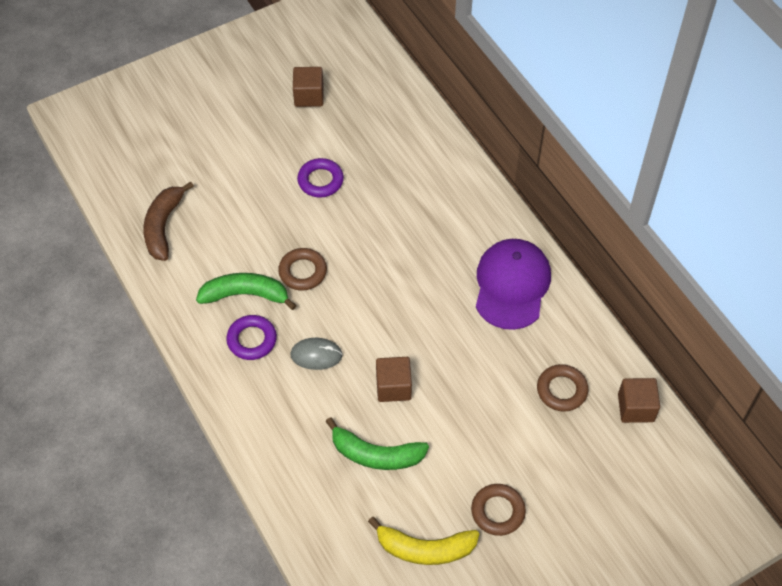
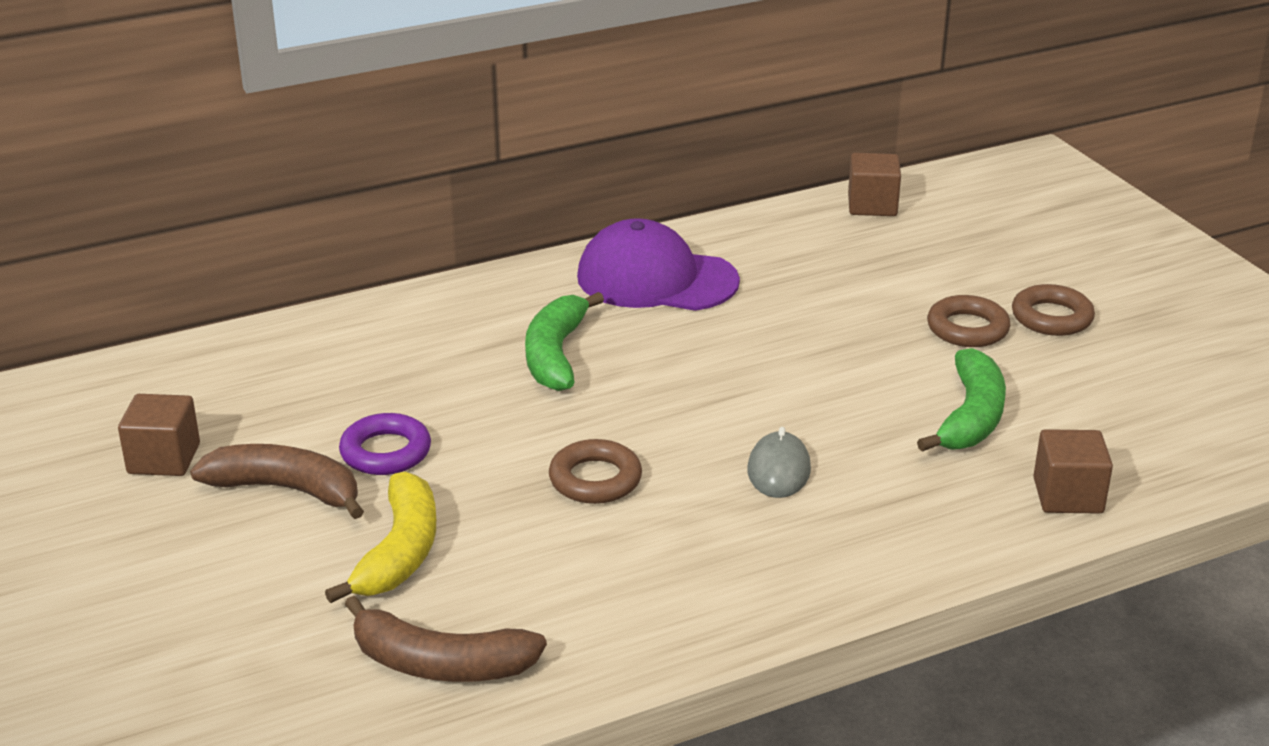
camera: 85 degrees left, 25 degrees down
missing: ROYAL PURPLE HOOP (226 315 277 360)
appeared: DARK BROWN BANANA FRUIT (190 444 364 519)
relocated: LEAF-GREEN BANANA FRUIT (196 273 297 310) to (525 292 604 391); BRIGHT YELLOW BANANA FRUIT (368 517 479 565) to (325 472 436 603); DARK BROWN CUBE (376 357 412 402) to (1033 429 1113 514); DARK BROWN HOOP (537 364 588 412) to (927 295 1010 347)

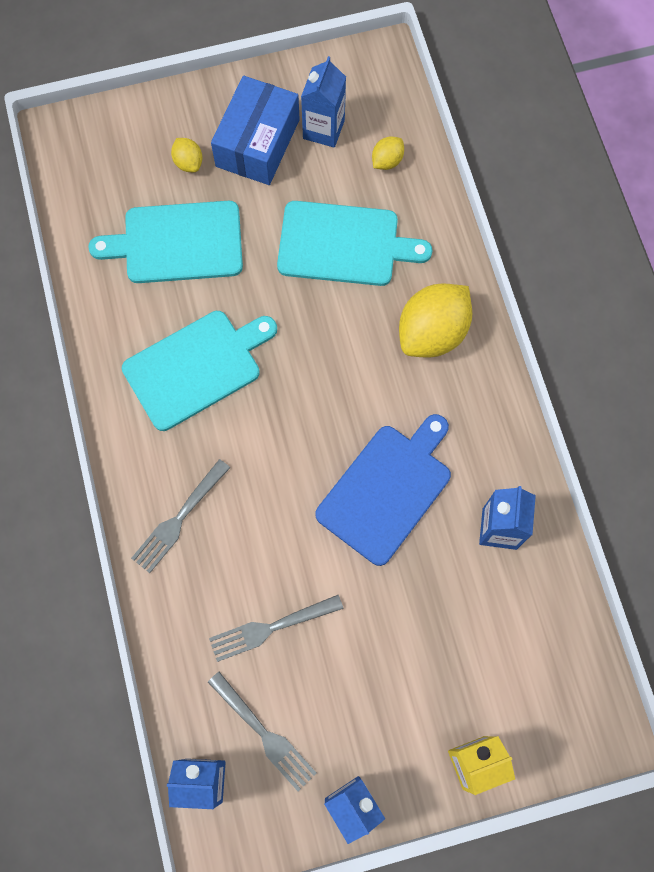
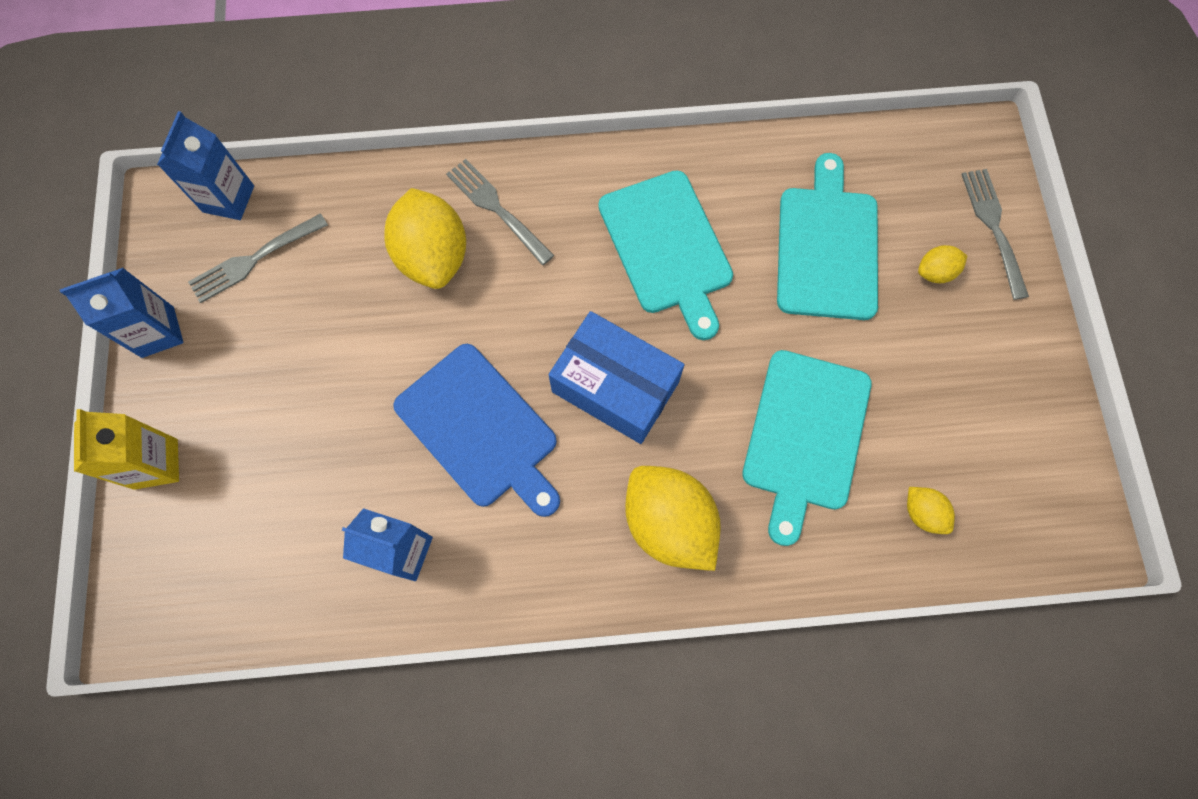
camera: 100 degrees right, 0 degrees up
missing: BLUE CARTON (301 56 346 148)
appeared: BRIGHT YELLOW CITRUS FRUIT (384 188 466 289)
relocated: ASH-GREY TABLE FORK (209 595 343 662) to (961 169 1029 300); BLUE PARCEL (211 76 300 185) to (549 311 685 444)

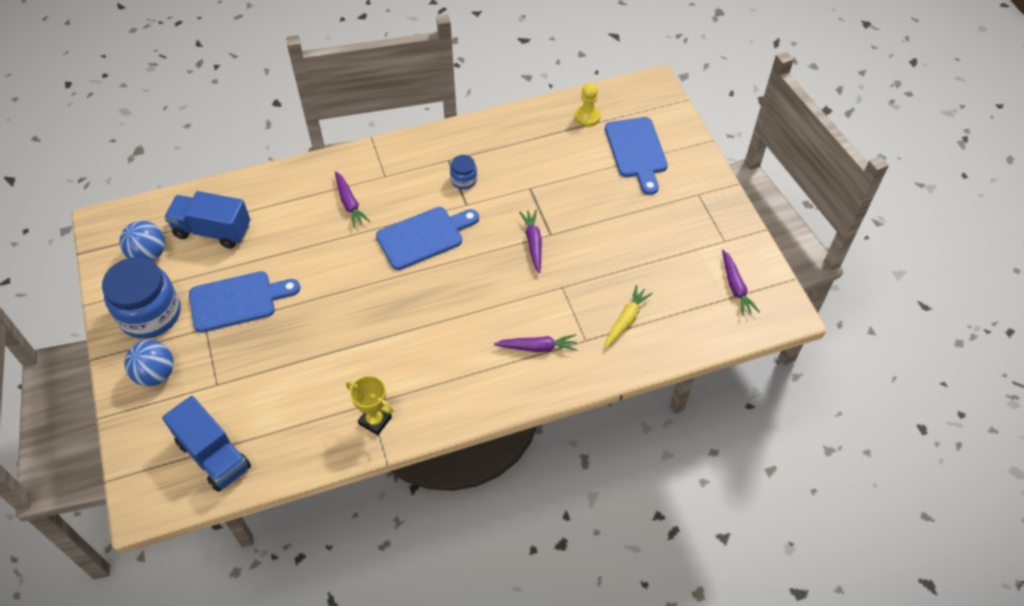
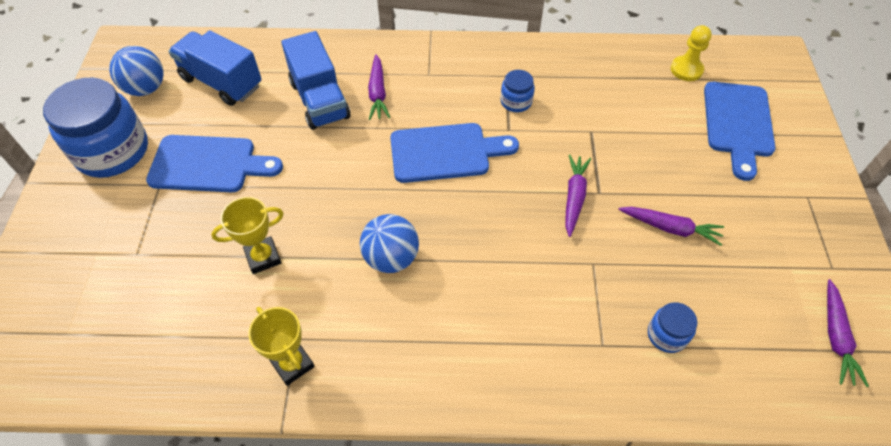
camera: 20 degrees right, 0 degrees up
appeared: BRIGHT YELLOW PRIZE CUP (211 197 284 274)
relocated: BLUE BALL (124 340 174 386) to (360 214 419 273); BLUE LORRY (162 396 251 492) to (281 31 351 130); ROYAL PURPLE TOY CARROT (494 334 577 352) to (619 207 724 246)
exchanged: BRIGHT YELLOW TOY CARROT (605 285 653 348) to BLUE JAM JAR (648 302 698 353)

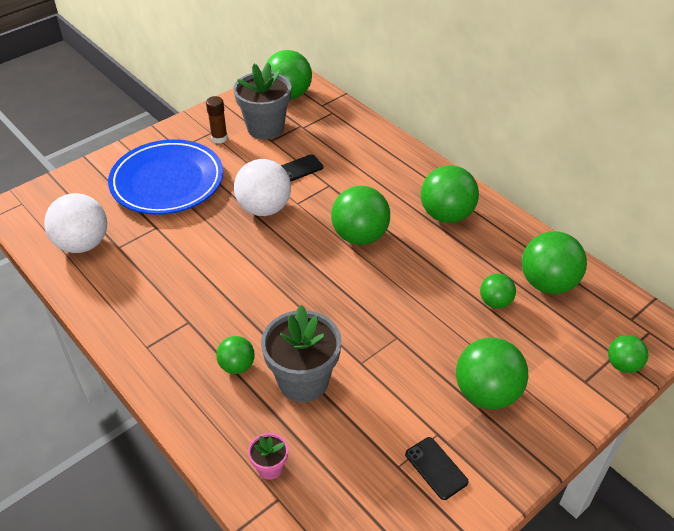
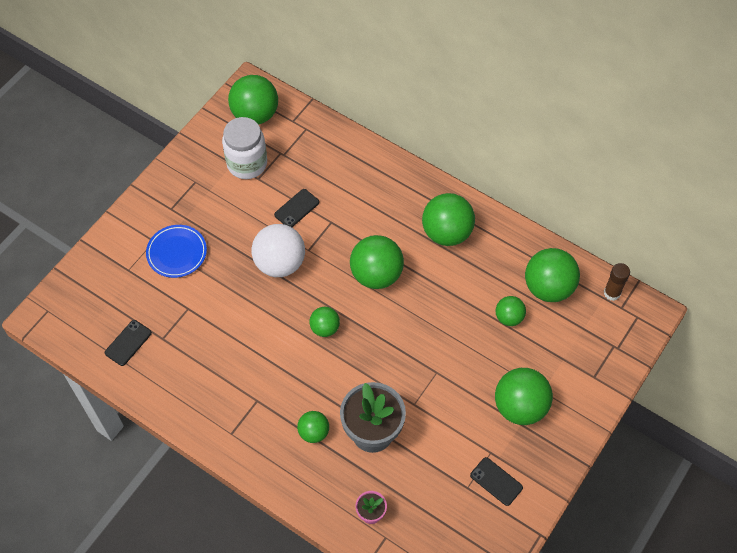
camera: 15 degrees left, 15 degrees up
relocated: DARK BROWN STICK OF GLUE (206 96 228 144) to (604 263 630 301); LEAF-GREEN BALL (608 335 648 373) to (309 307 340 337)
exchanged: SNOW-WHITE BALL (44 193 107 253) to BLACK PHONE (105 320 152 366); ASH-GREY POTTED PLANT (233 63 291 139) to SNOW-WHITE JAM JAR (222 117 267 179)
size: BLUE DINNER PLATE (108 139 223 215) = (146 225 207 278) x0.55

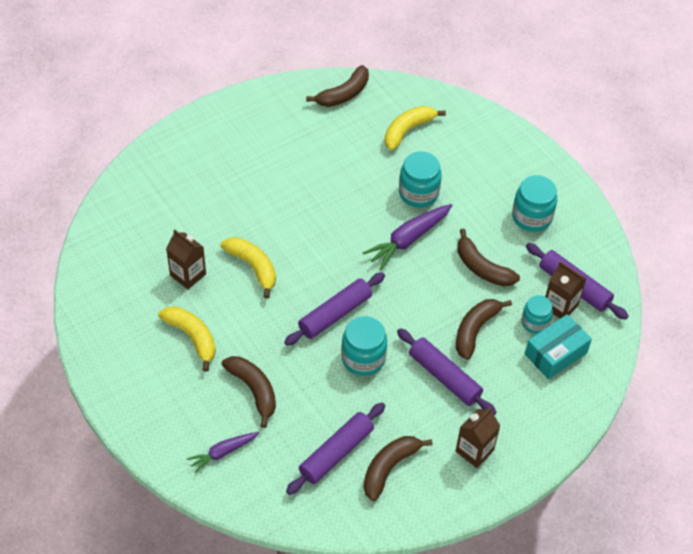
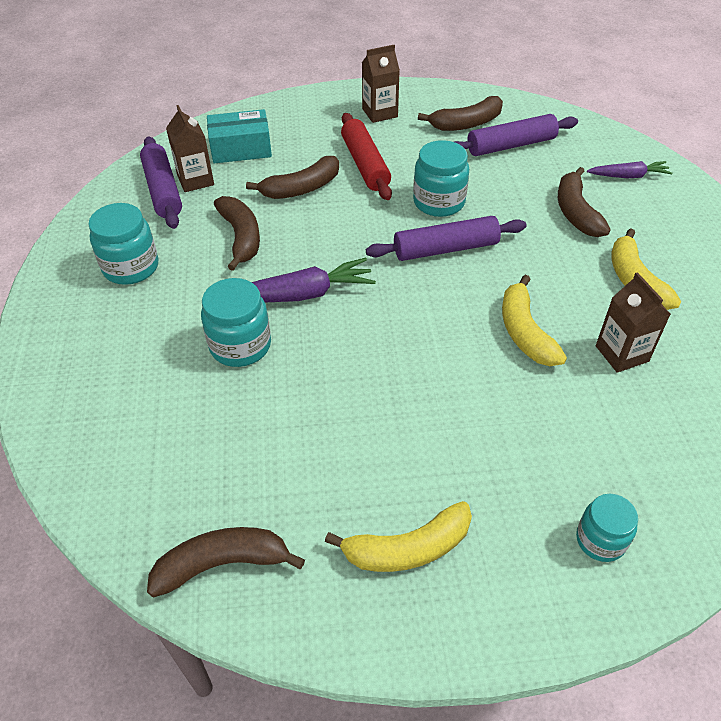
camera: 150 degrees left, 5 degrees down
relocated: BRIGHT YELLOW BANANA FRUIT (384 106 446 151) to (325 501 472 572); AQUA JAM JAR (522 295 553 334) to (576 494 638 562)
colour: ROYAL PURPLE DOUGH ROLLER (397 328 496 415) to SCARLET DOUGH ROLLER (341 113 392 200)

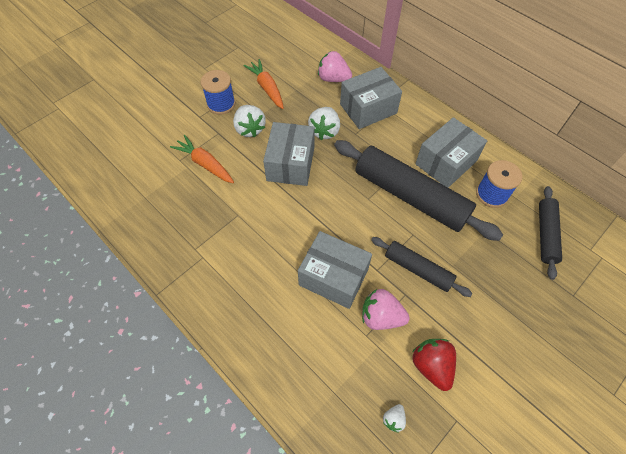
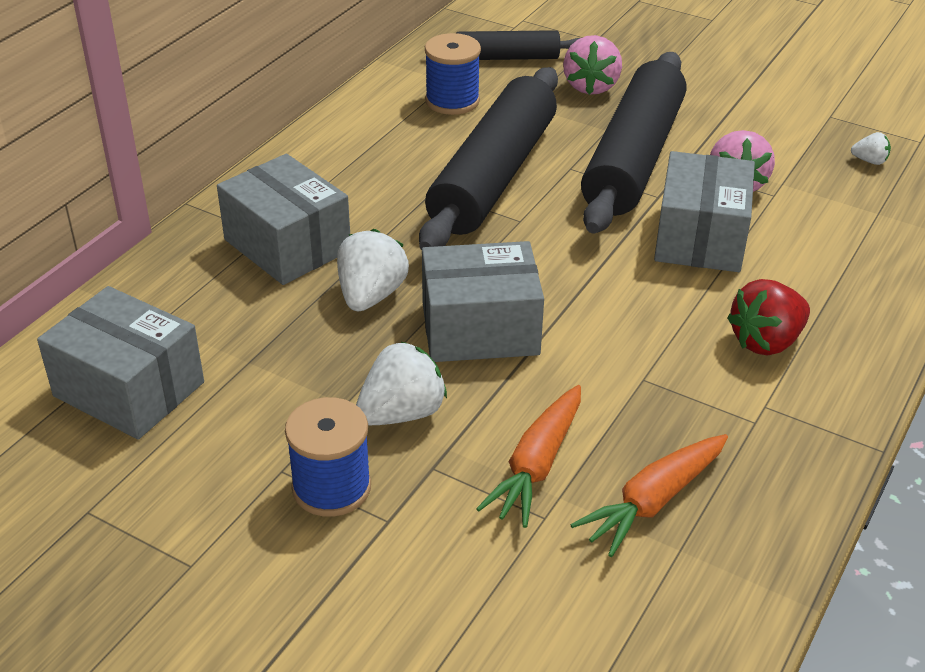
camera: 105 degrees left, 20 degrees down
relocated: ORANGE TOY CARROT (244 59 284 109) to (570 434 728 557); PINK BERRY (318 51 352 82) to (563 35 622 95); SCARLET BERRY (412 339 456 391) to (727 279 810 355); ASH-GREY PARCEL (415 117 487 188) to (37 286 204 439)
spun: SNOW-WHITE BERRY (308 107 340 140) = (337 229 409 311) 75 degrees counterclockwise
size: BLACK DOUGH ROLLER (371 237 472 297) = (581 52 686 233) x1.85

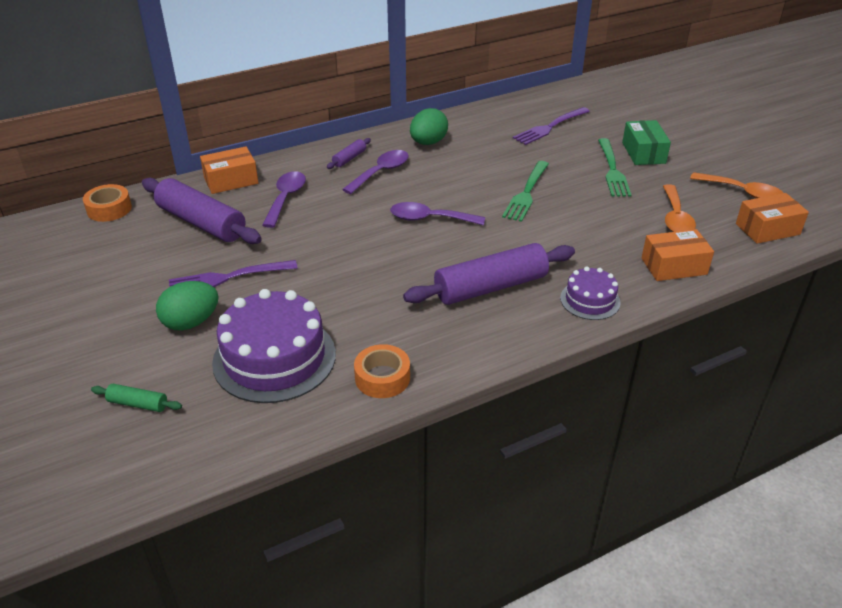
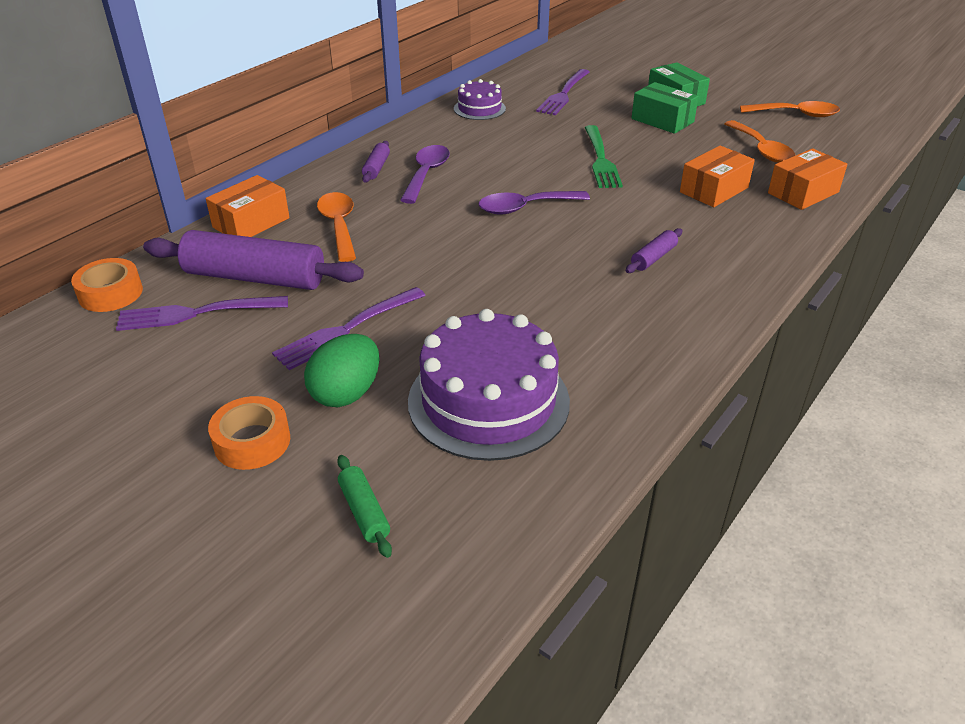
camera: 25 degrees left, 0 degrees up
missing: LEAF-GREEN TOY EGG (410 108 448 145)
appeared: ROYAL PURPLE TABLE FORK (116 296 288 331)
relocated: ORANGE TAPE (354 344 410 398) to (208 396 290 470); ROYAL PURPLE GATEAU (560 267 620 320) to (454 79 506 120); ORANGE PARCEL (736 193 809 244) to (680 146 755 207)
exchanged: LEAF-GREEN TABLE FORK (598 138 632 197) to LEAF-GREEN PARCEL (631 82 699 134)
colour: ROYAL PURPLE TEASPOON (262 171 306 228) to ORANGE TEASPOON (317 192 356 262)
spun: LEAF-GREEN DOUGH ROLLER (91 384 182 412) = (337 455 392 558) 75 degrees clockwise
size: ROYAL PURPLE DOUGH ROLLER (403 243 575 305) = (626 228 683 273) x0.45

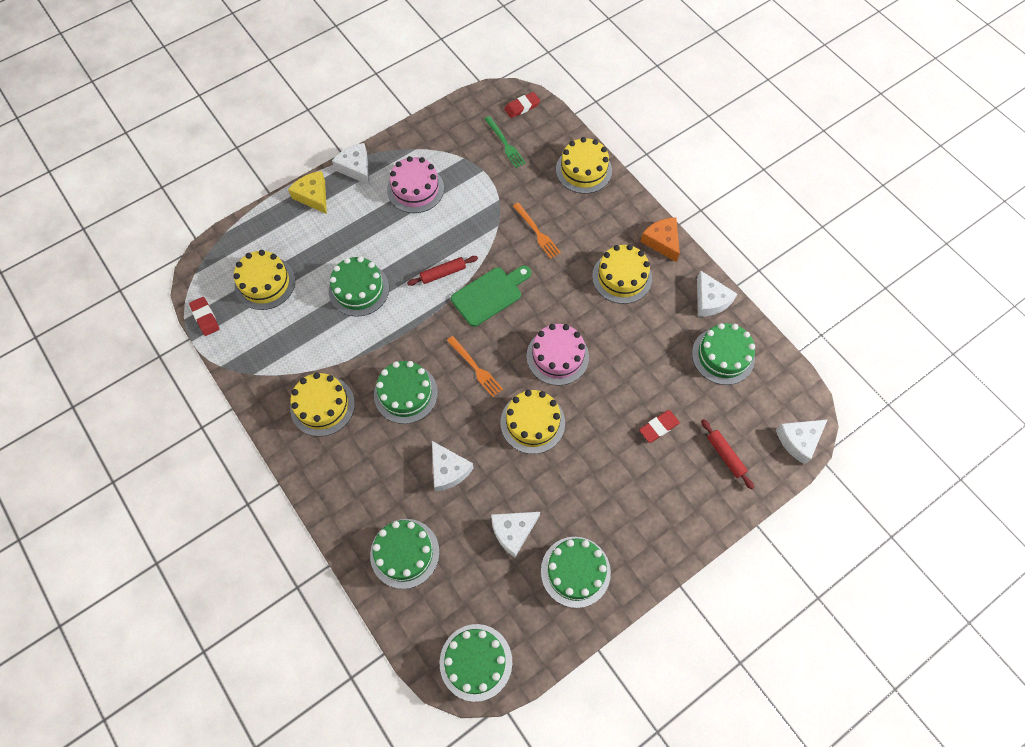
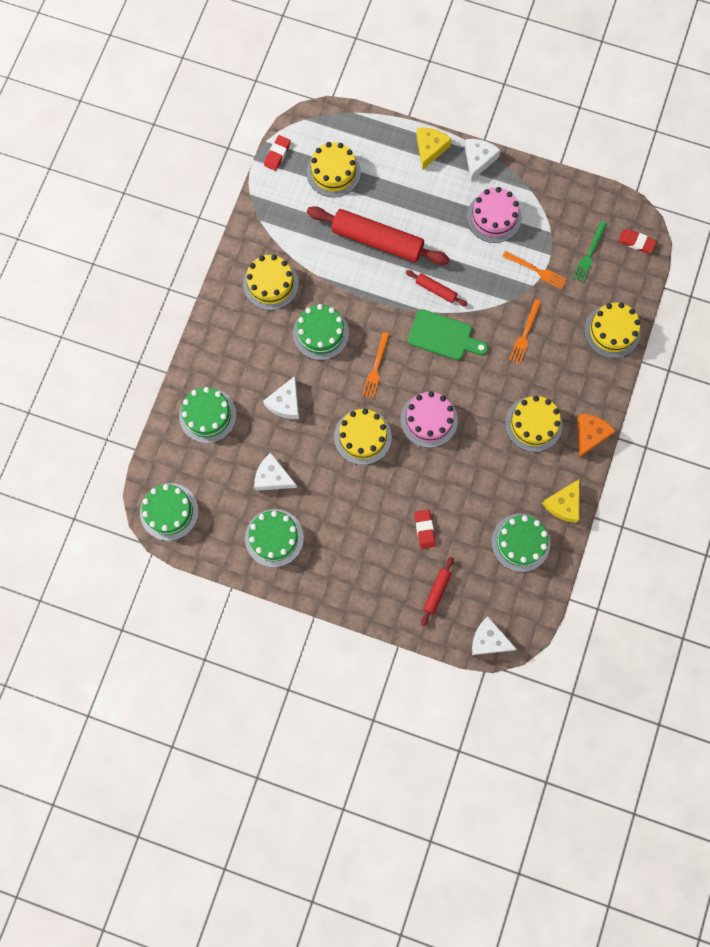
camera: 55 degrees right, 10 degrees up
appeared: ORANGE TABLE FORK (502 251 567 289)
exchanged: LEAF-GREEN GATEAU (329 256 389 317) to SCARLET DOUGH ROLLER (307 206 450 265)
colour: SNOW-WHITE PIECE OF CHEESE (697 270 737 317) to BRIGHT YELLOW PIECE OF CHEESE (542 479 580 523)
spun: SCARLET ERASER (639 410 680 443) = (414 510 436 549) 60 degrees clockwise

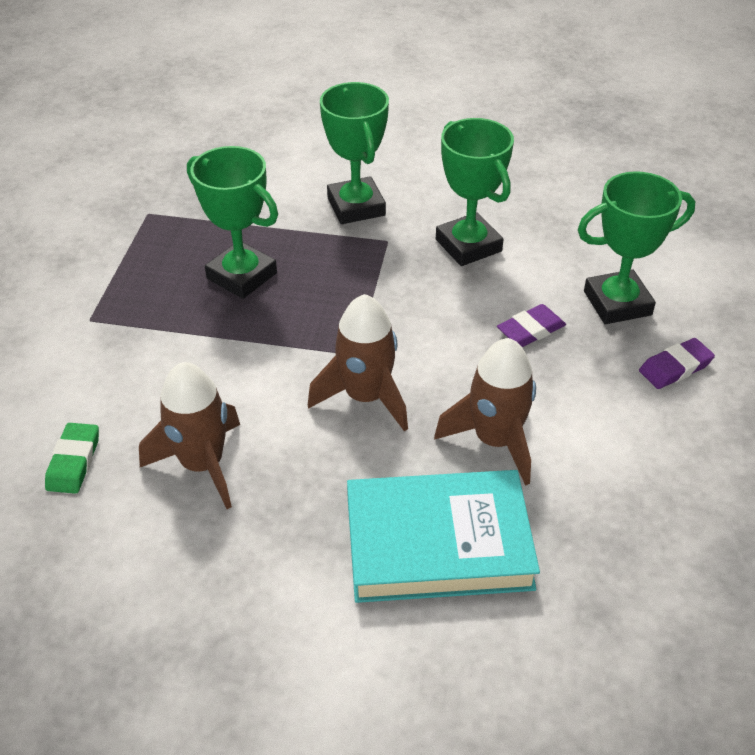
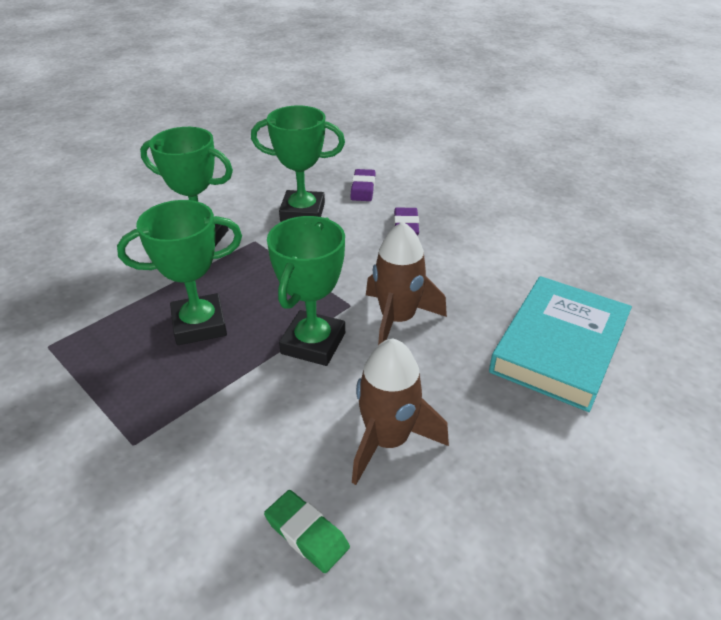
camera: 55 degrees left, 5 degrees down
missing: DARK BROWN TOY ROCKET (434 338 536 486)
relocated: LEAF-GREEN PRIZE CUP (578 171 695 324) to (267 216 345 366); ROYAL PURPLE ERASER (639 338 715 389) to (350 169 376 201)

